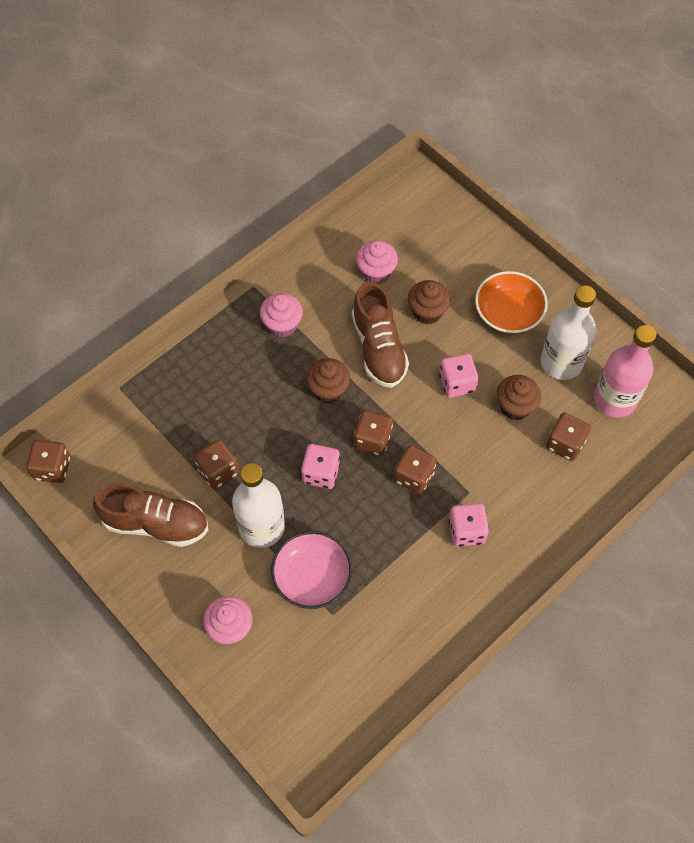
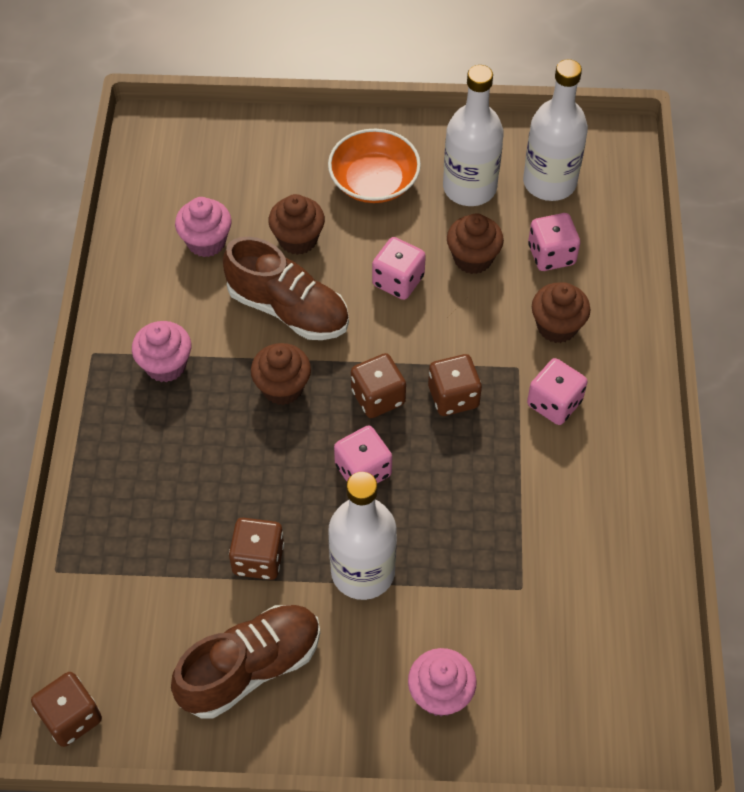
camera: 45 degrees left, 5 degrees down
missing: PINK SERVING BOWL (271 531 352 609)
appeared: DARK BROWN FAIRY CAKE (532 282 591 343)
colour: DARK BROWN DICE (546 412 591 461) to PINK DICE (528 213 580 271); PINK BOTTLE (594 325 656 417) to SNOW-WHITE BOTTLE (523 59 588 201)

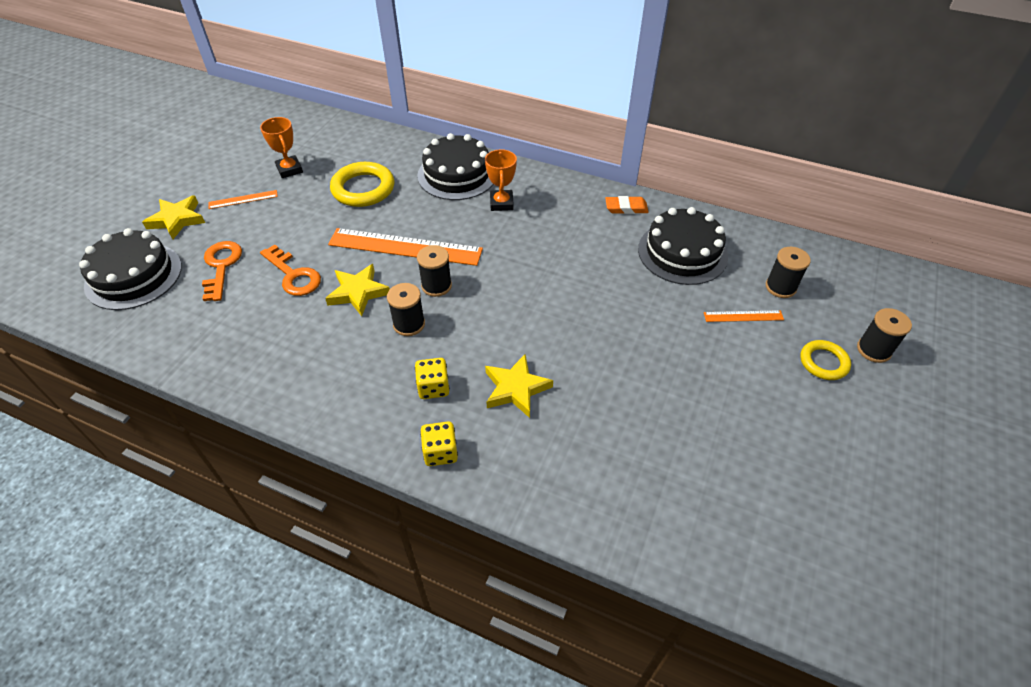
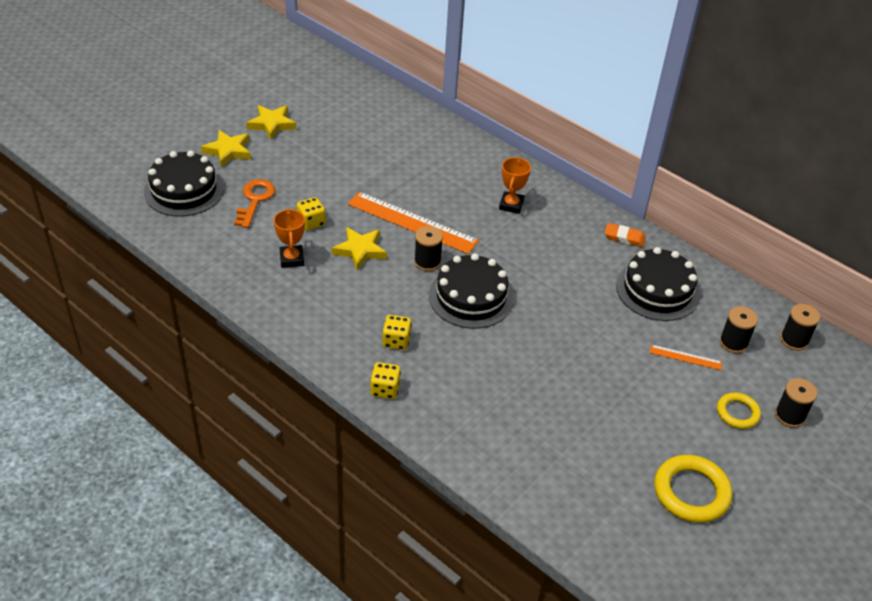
camera: 15 degrees right, 5 degrees down
missing: ORANGE RULER (208 190 278 209)
relocated: ORANGE PRIZE CUP (260 117 303 178) to (274 208 305 268); BRIGHT YELLOW HOOP (330 162 394 207) to (654 455 732 523); BLACK SPOOL (387 283 425 336) to (780 304 820 351); BLACK GATEAU (417 133 493 200) to (429 253 514 329); BRIGHT YELLOW FIVE-POINTED STAR (485 354 553 418) to (247 105 296 140)
exchanged: ORANGE LATCHKEY (260 245 321 296) to BRIGHT YELLOW DICE (297 197 326 231)

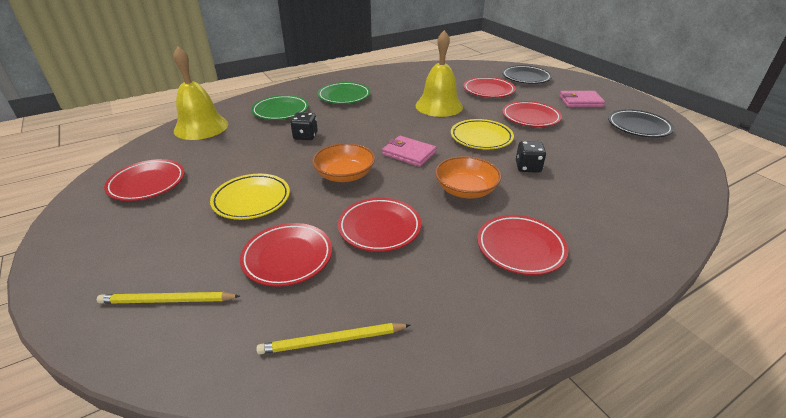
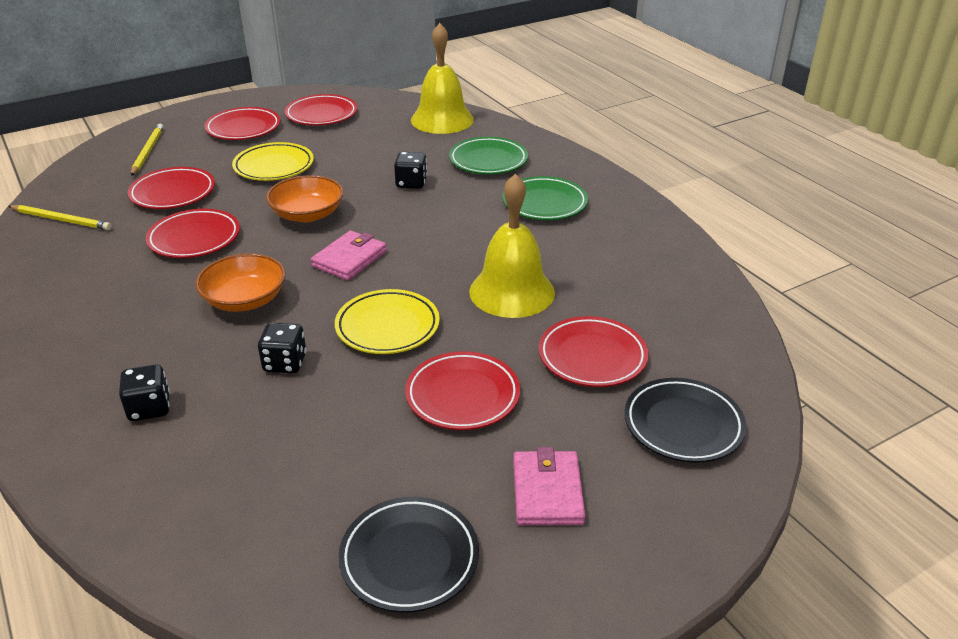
camera: 90 degrees right, 0 degrees up
appeared: BLACK DICE (119 364 170 421)
relocated: SCARLET DINNER PLATE (477 215 568 275) to (205 107 280 140)
spun: BRIGHT YELLOW PENCIL (256 323 410 355) = (8 205 112 230) 120 degrees clockwise

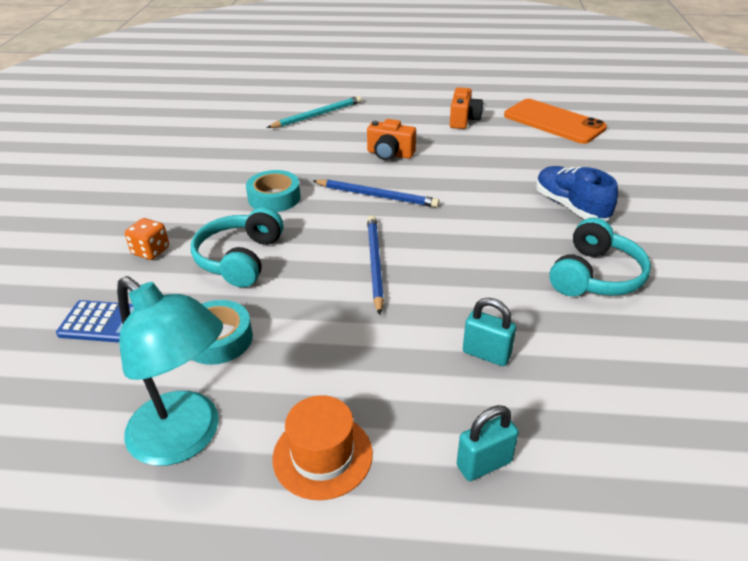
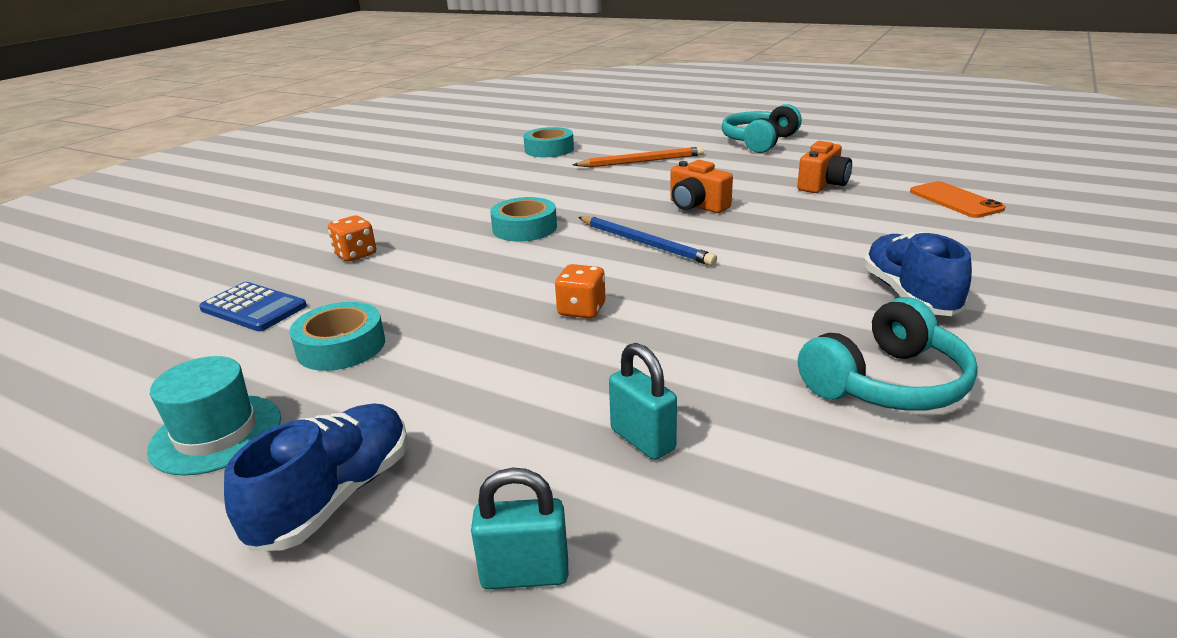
camera: 25 degrees right, 10 degrees down
appeared: AQUA TAPE (523 127 574 157)
relocated: AQUA OVER-EAR HEADPHONES (191 207 284 287) to (722 104 802 153)
exchanged: AQUA LAMP (117 276 223 466) to AQUA HAT (147 356 281 475); ORANGE HAT (273 395 373 500) to BLUE SNEAKER (224 403 408 551); BLUE PENCIL (367 216 384 315) to ORANGE DICE (555 264 605 319)
colour: AQUA PENCIL (267 96 362 128) to ORANGE PENCIL (572 147 704 168)
size: ORANGE PHONE (504 99 607 144) = (910 181 1005 218) x0.63

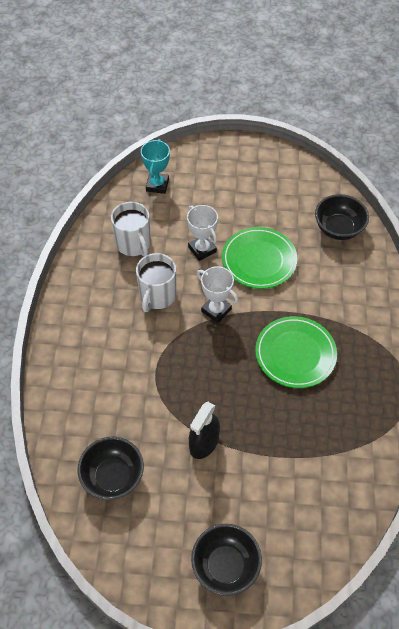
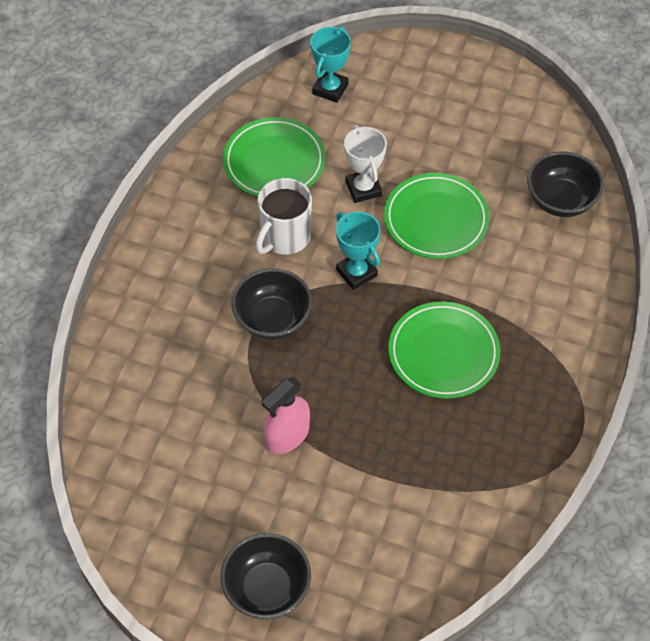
camera: 15 degrees right, 0 degrees up
relocated: BLACK SERVING BOWL (77 437 144 500) to (231 268 312 340)
exchanged: SNOW-WHITE COFFEE MUG (111 202 151 256) to LEAF-GREEN DINNER PLATE (223 117 326 197)
colour: BLACK SPRAY BOTTLE (189 402 220 459) to PINK SPRAY BOTTLE (262 377 310 454); SNOW-WHITE PRIZE CUP (197 266 238 323) to AQUA PRIZE CUP (336 212 380 290)

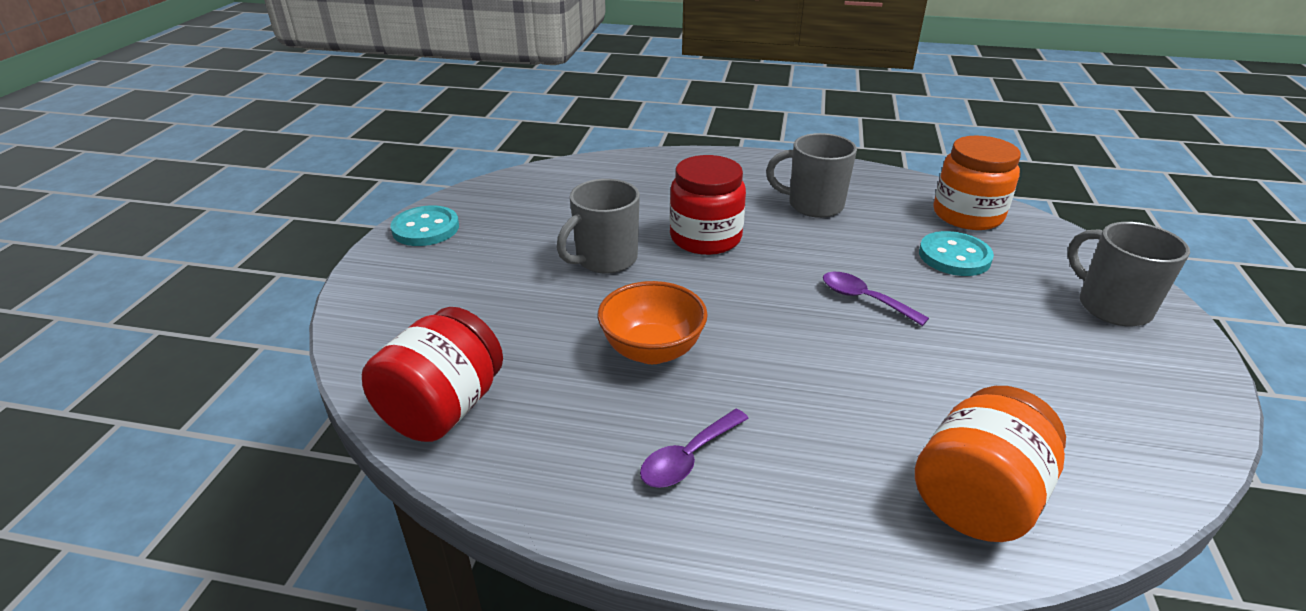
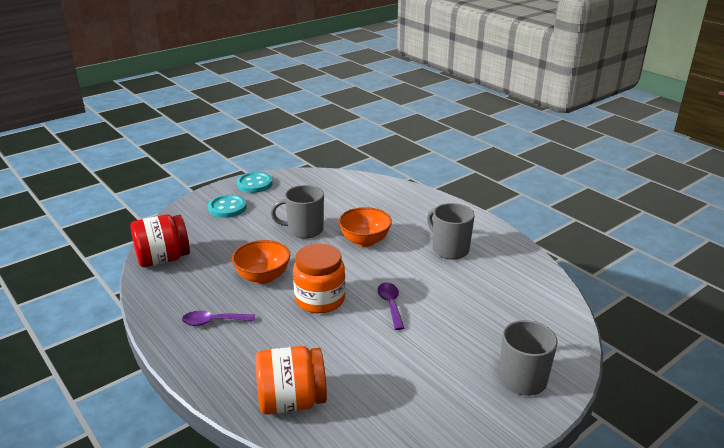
camera: 40 degrees right, 5 degrees down
relocated: AQUA SHIRT BUTTON (919 231 994 276) to (208 195 247 218); ORANGE JAM JAR (933 136 1021 230) to (293 244 345 313)
exchanged: SCARLET JAM JAR (670 155 746 255) to ORANGE SERVING BOWL (338 207 392 247)

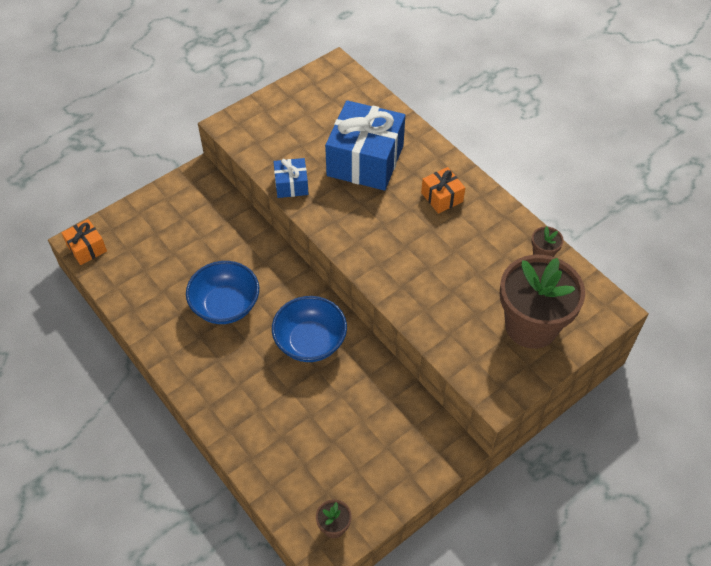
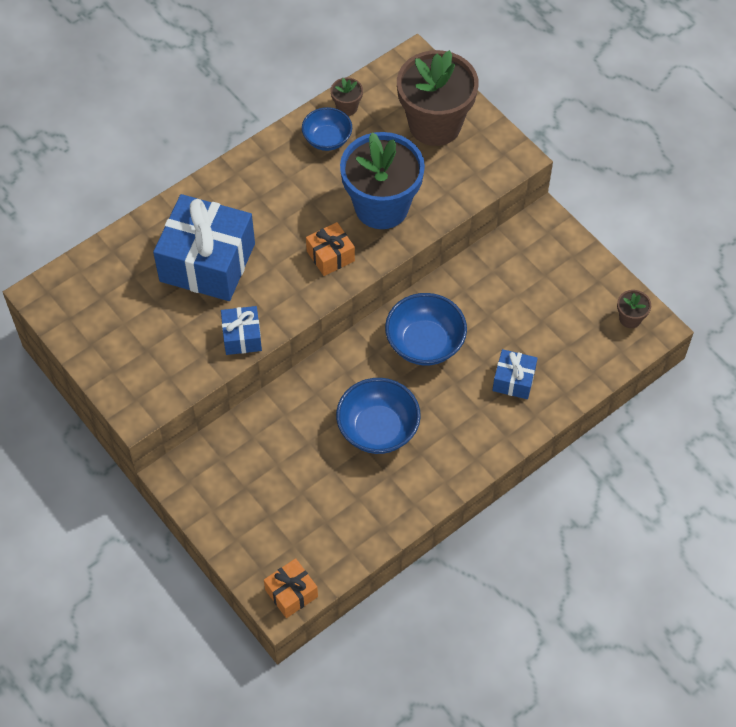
camera: 90 degrees left, 5 degrees up
appeared: BLUE SERVING BOWL (302 107 352 151); BLUE POTTED PLANT (340 132 425 229); BLUE GIFT (492 349 538 399)
relocated: ORANGE GIFT (421 167 465 214) to (306 222 355 276)

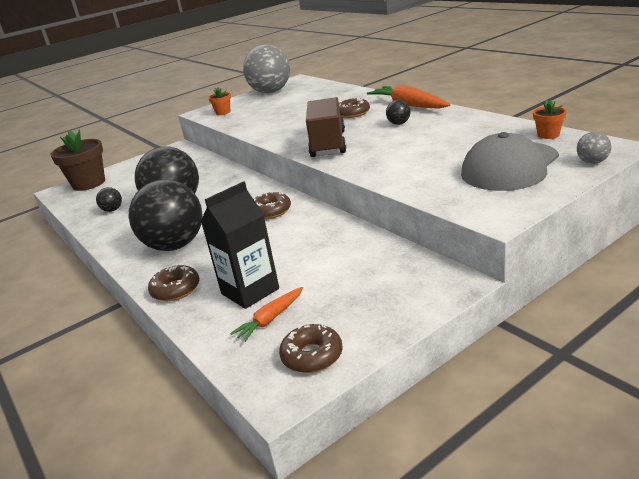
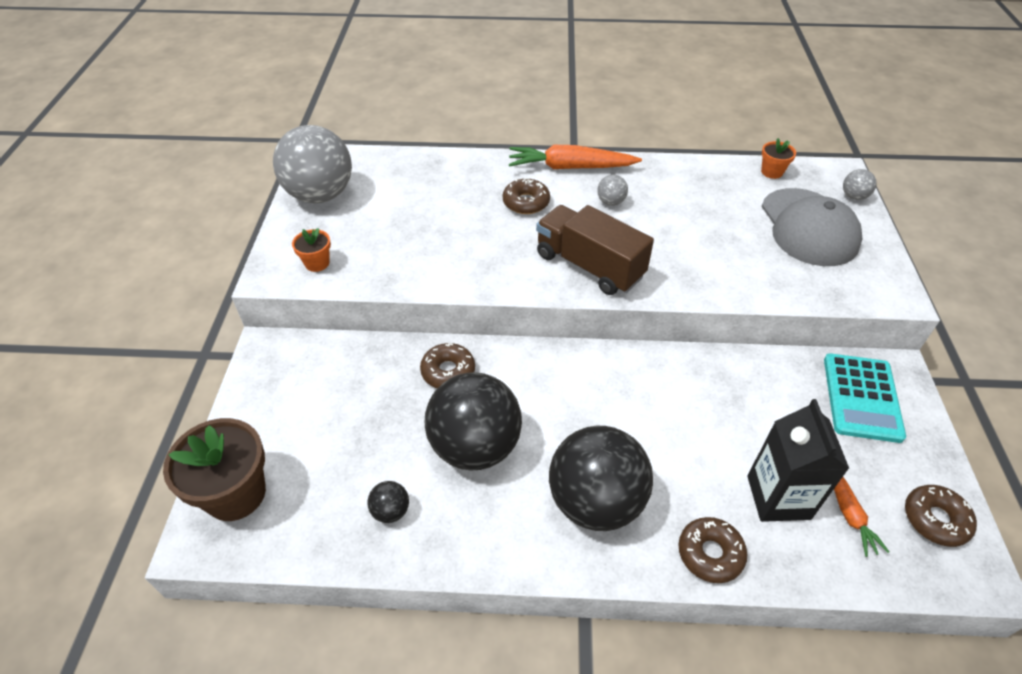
camera: 55 degrees left, 20 degrees up
appeared: AQUA ADDING MACHINE (824 353 906 443)
relocated: DARK BROWN DOUGHNUT (254 192 291 219) to (420 343 475 388)
colour: BLACK BALL (386 100 410 125) to ASH-GREY BALL (597 175 628 206)

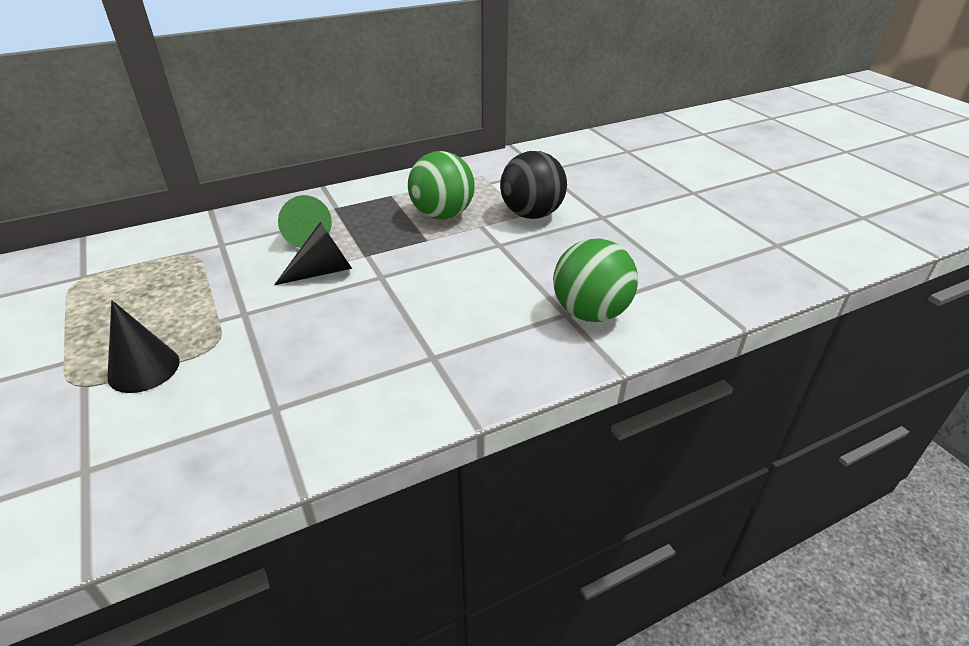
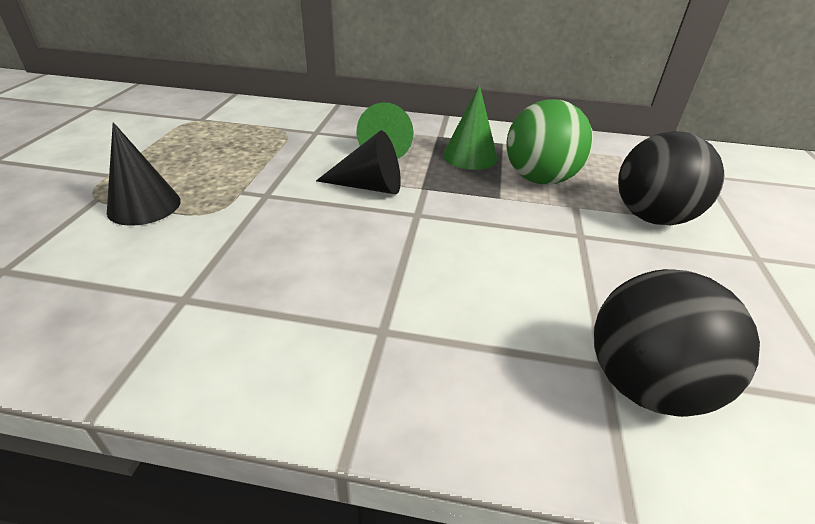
camera: 35 degrees right, 0 degrees up
appeared: LEAF-GREEN CONE (443 85 498 170)
colour: LEAF-GREEN BALL (553 238 638 322) to BLACK BALL (594 269 760 417)

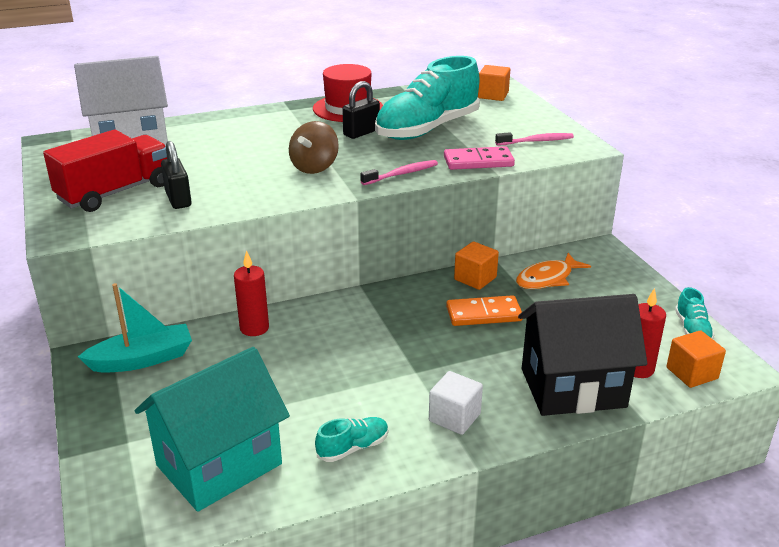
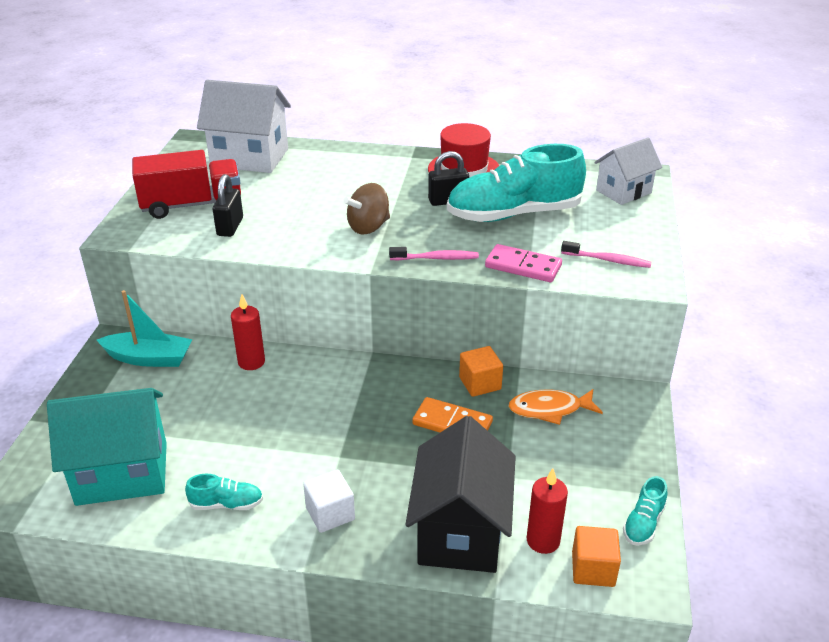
camera: 30 degrees right, 5 degrees up
exchanged: ORANGE CUBE (478 65 510 101) to SNOW-WHITE HOUSE (594 137 662 205)
spun: BLACK HOUSE (518 294 647 416) = (405 416 516 573) 75 degrees clockwise

